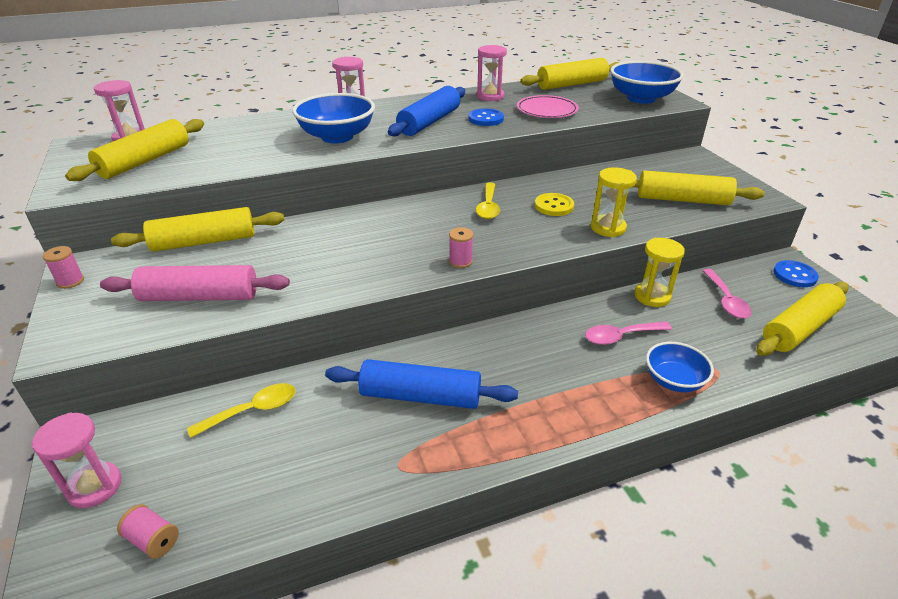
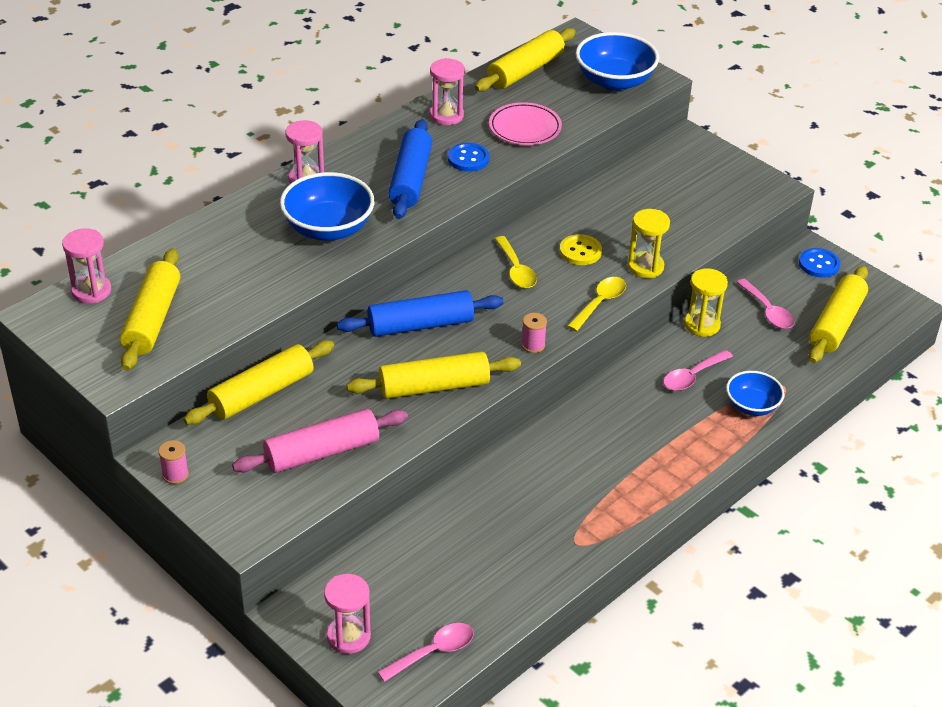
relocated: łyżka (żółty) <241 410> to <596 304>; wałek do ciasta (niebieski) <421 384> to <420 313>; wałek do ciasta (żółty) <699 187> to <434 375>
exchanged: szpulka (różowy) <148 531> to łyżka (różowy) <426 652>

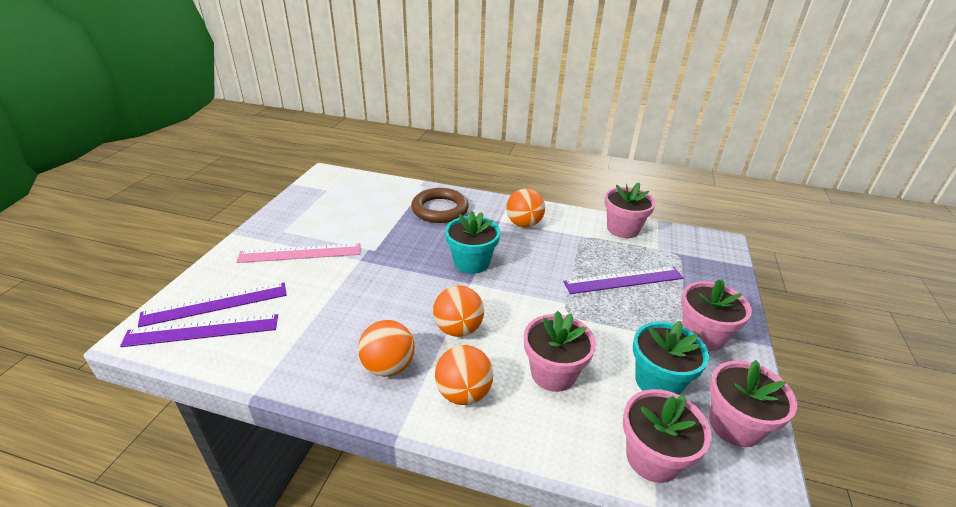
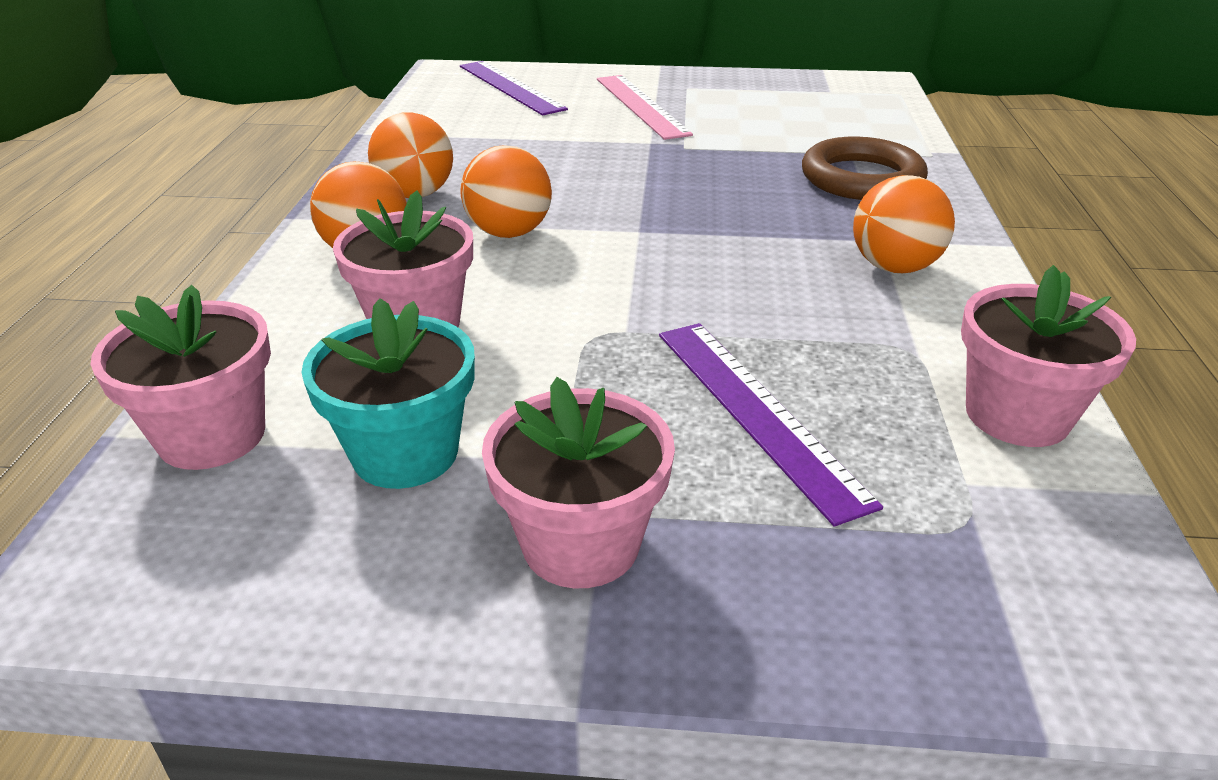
missing: linijka (fioletowy) <199 330>; doniczka (turkusowy) <473 242>; doniczka (różowy) <753 403>

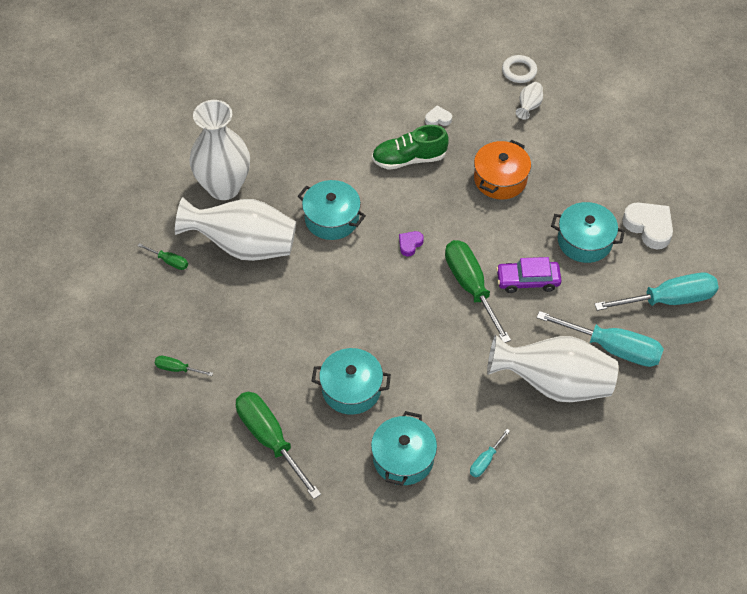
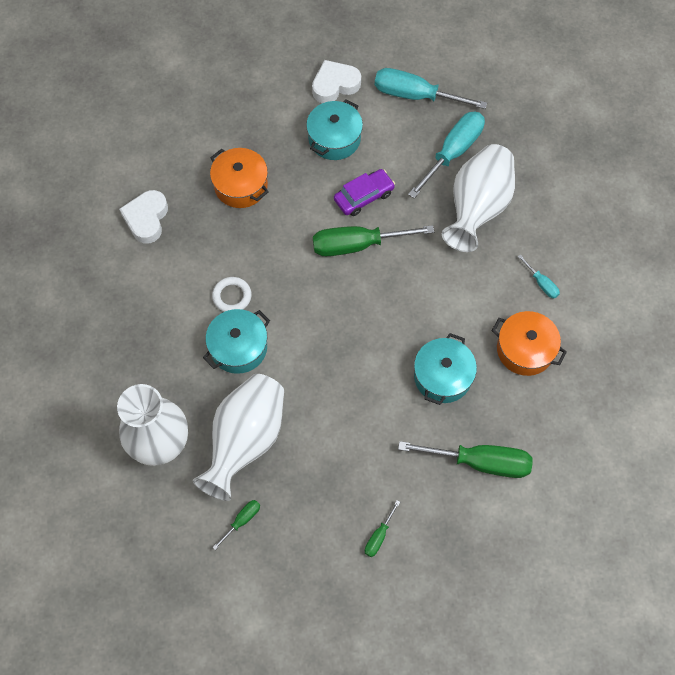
missing: but (zielony) <410 147>; serce (fioletowy) <411 243>; wazon (biały) <529 101>
relocated: pierścień (biały) <519 69> to <232 294>
colour: garnek (turkusowy) <404 448> to garnek (pomarańczowy) <529 343>
spun: śrubokręt (zielony) <278 445> = <465 459> 150 degrees counterclockwise; samochód (fioletowy) <529 275> = <364 192> 135 degrees counterclockwise; śrubokręt (turkusowy) <657 292> = <431 88> 75 degrees counterclockwise
size: serce (biały) <438 116> = <143 217> x1.91

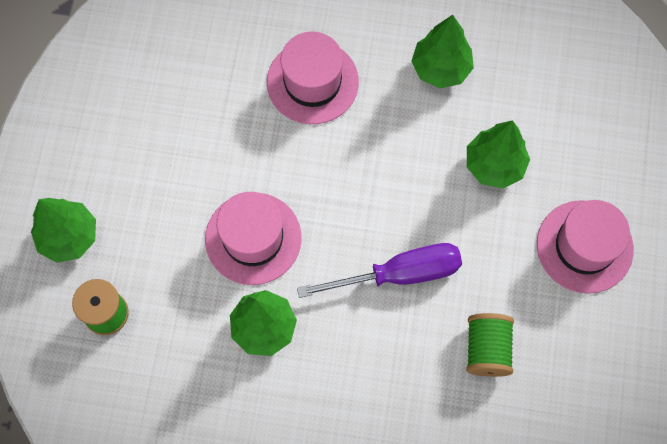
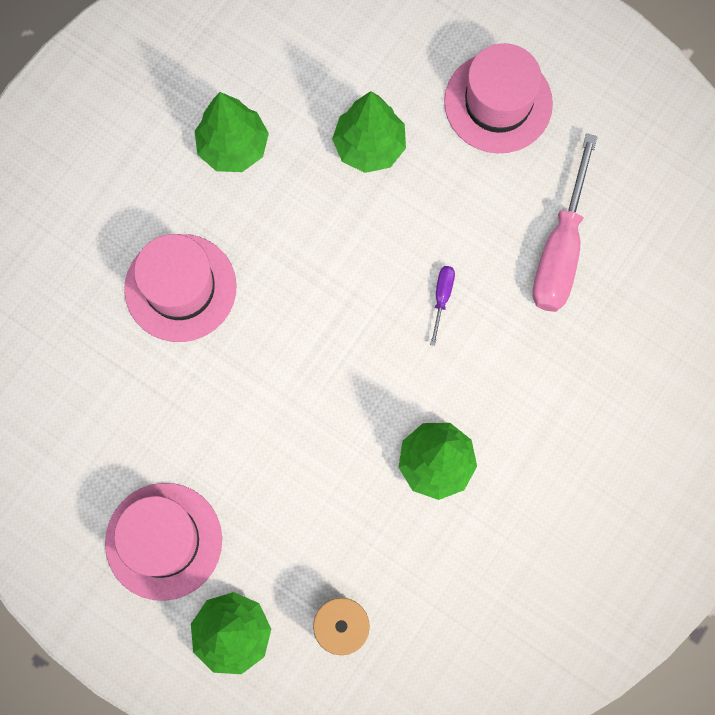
relocated: kapelusz (różowy) <253 238> to <163 542>
exchanged: szpulka (zielony) <490 345> to śrubokręt (różowy) <565 222>
size: śrubokręt (fioletowy) <379 270> = <442 306> x0.43

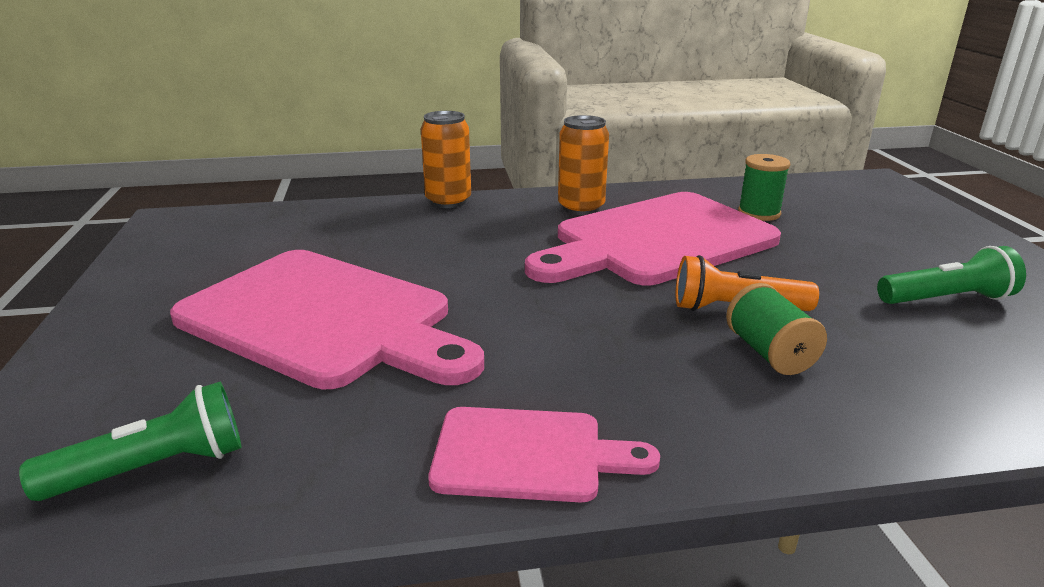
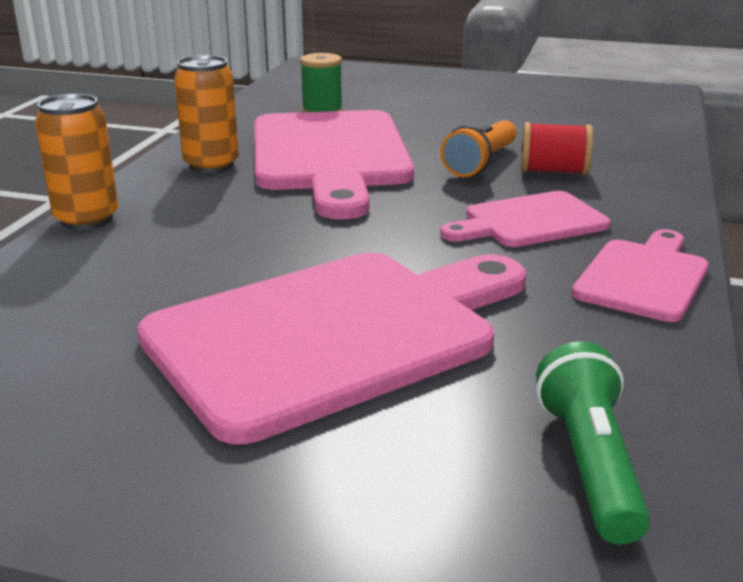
missing: latarka (zielony) <951 275>
appeared: deska do krojenia (różowy) <525 219>
colour: szpulka (zielony) <776 329> to szpulka (czerwony) <557 148>

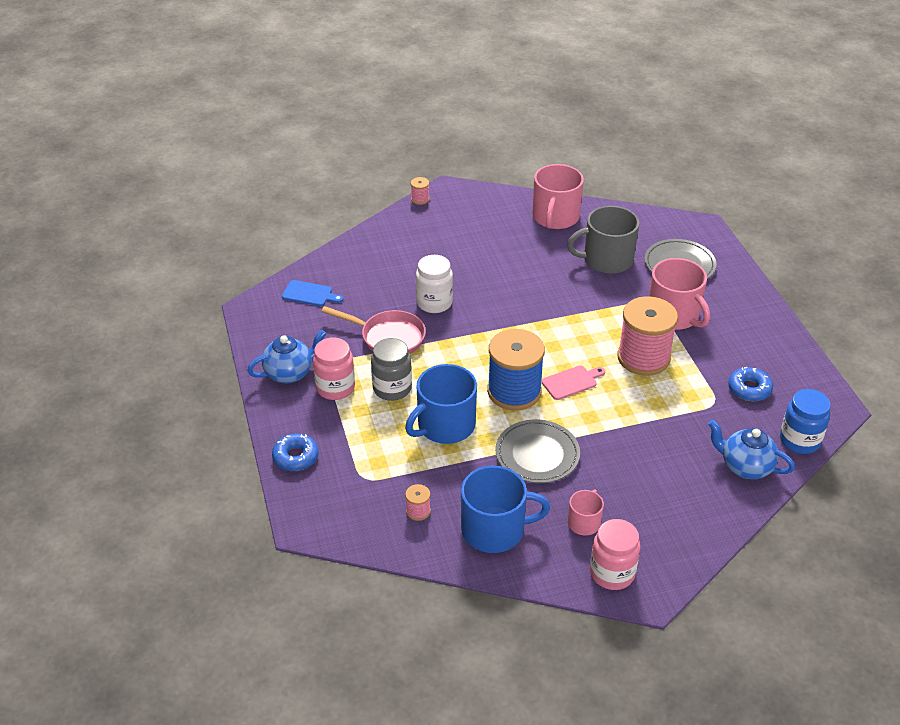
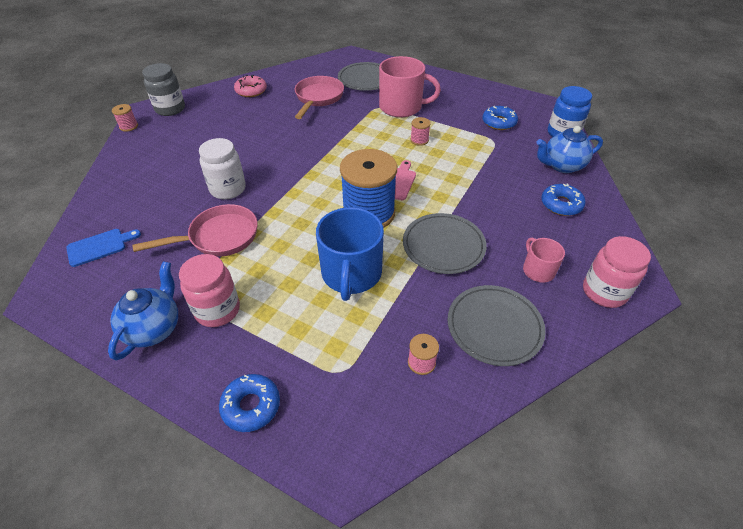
appeared: donut (niebieski) <563 200>
relocated: słoik (szary) <391 369> to <163 89>
exchanged: kubek (niebieski) <505 509> to talerz (szary) <497 325>; kubek (różowy) <558 196> to donut (różowy) <250 86>; kubek (szary) <603 240> to patelnia (różowy) <319 97>
size: szpulka (różowy) <647 336> = <420 131> x0.41

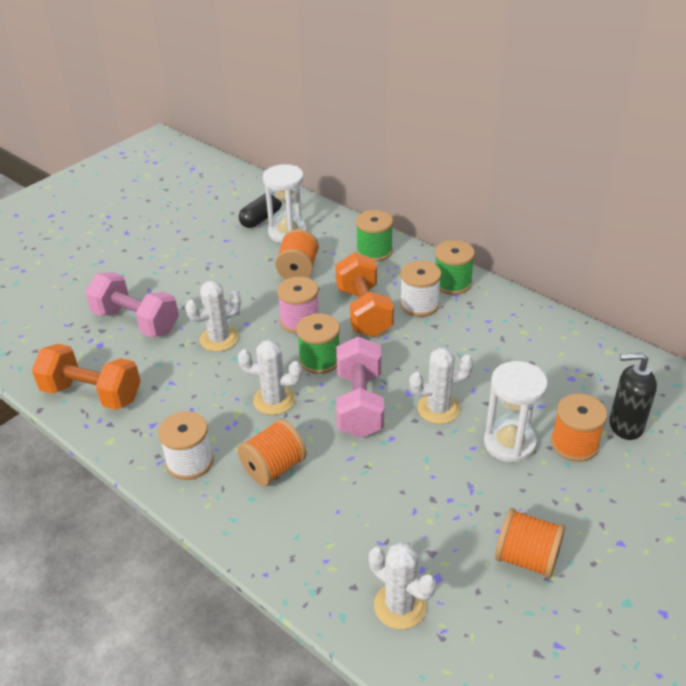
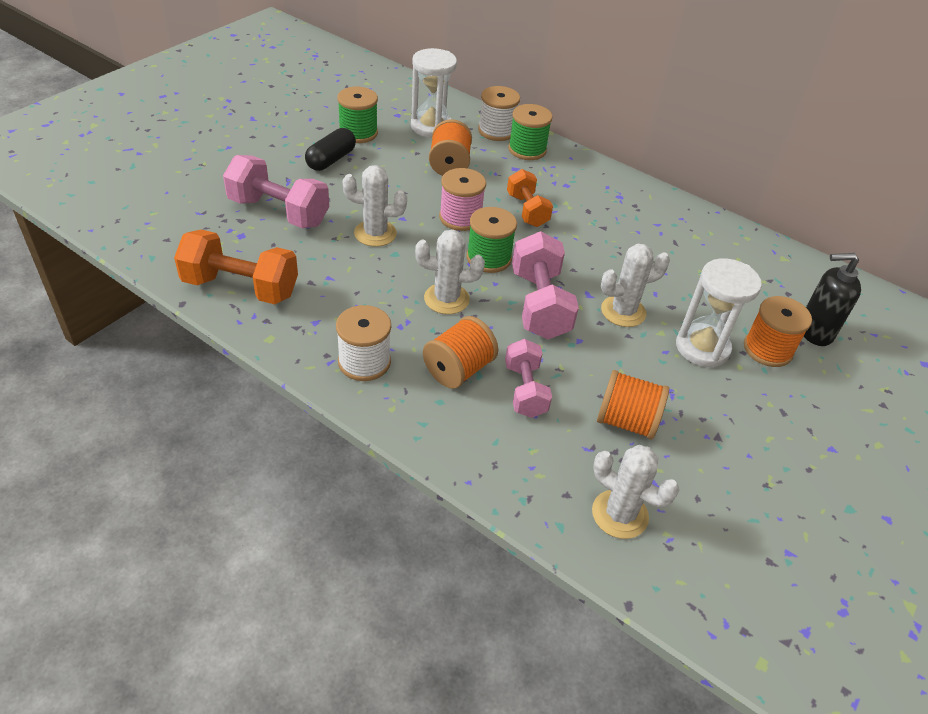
appeared: hantel (różowy) <528 378>
relocated: kapsułka (czarny) <260 210> to <330 149>; szpulka (biały) <420 289> to <499 113>; szpulka (zielony) <455 267> to <357 115>; szpulka (pomarańczowy) <530 543> to <633 405>
spun: kaktus (biały) <213 316> = <375 206> 45 degrees clockwise
size: hantel (pomarańczowy) <365 294> = <530 198> x0.64

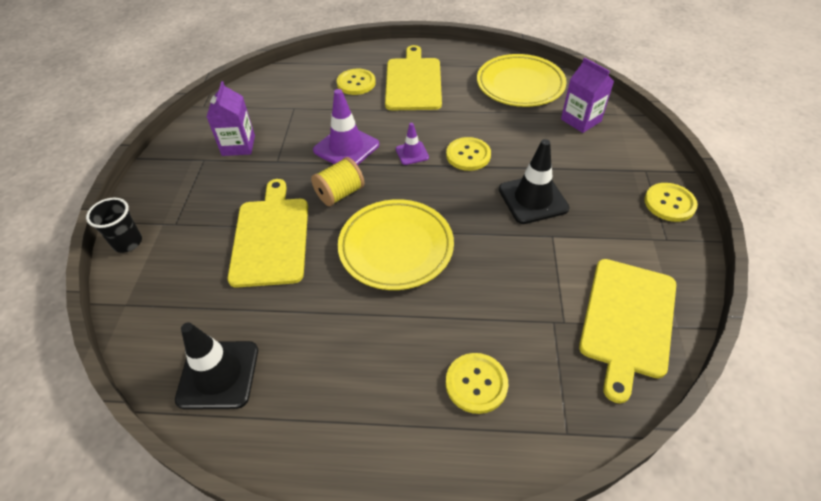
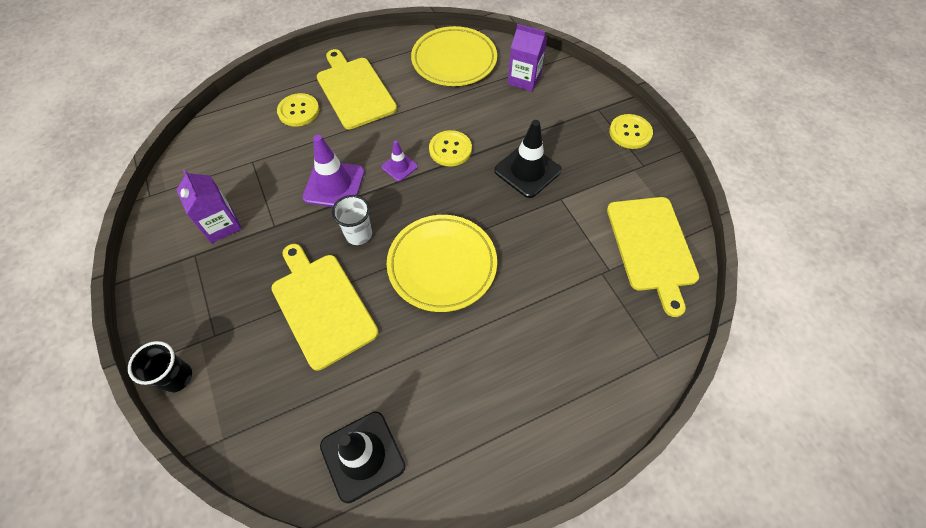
missing: guzik (żółty) <477 383>
exchanged: szpulka (żółty) <337 181> to szklanka (biały) <352 220>

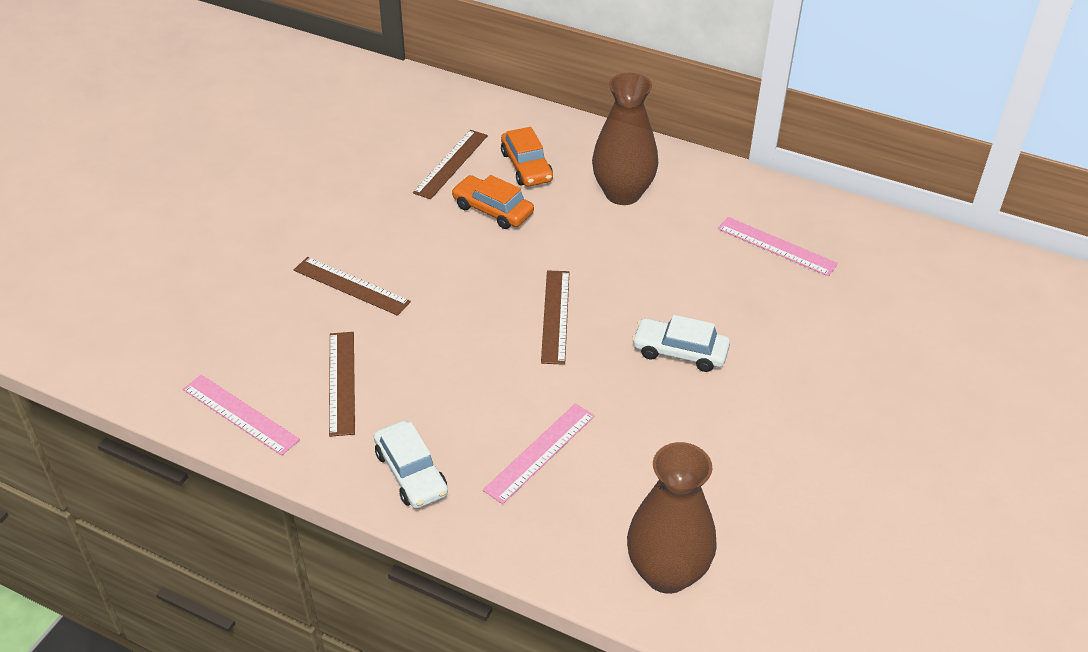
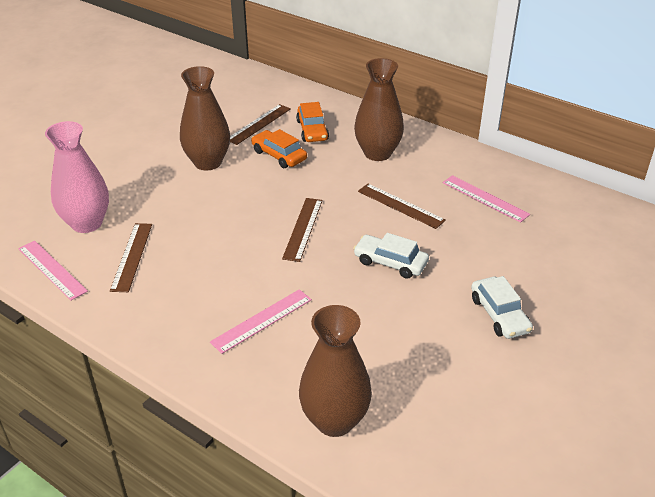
appeared: wazon (różowy) <77 177>; wazon (brązowy) <205 118>
relocated: linijka (brązowy) <352 286> to <402 206>; samochód (biały) <411 465> to <502 307>

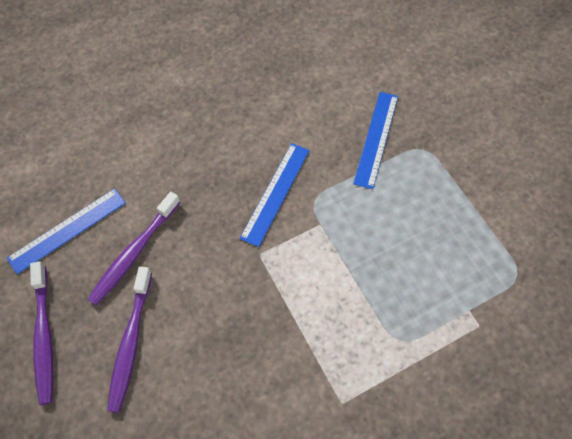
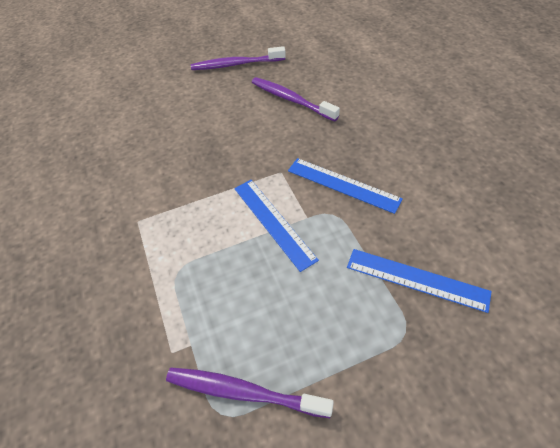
relocated: linijka (niebieski) <66 231> to <276 226>; szczoteczka do zębów (fioletowy) <129 340> to <250 392>

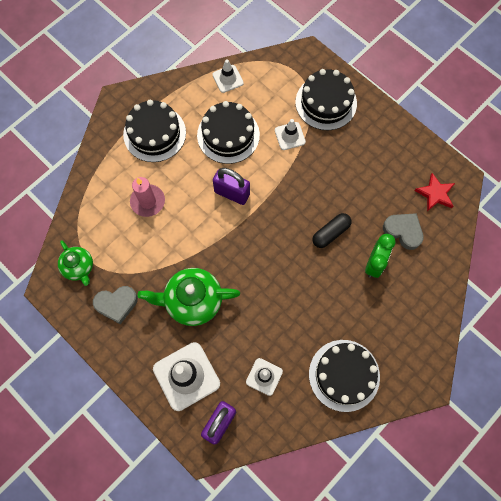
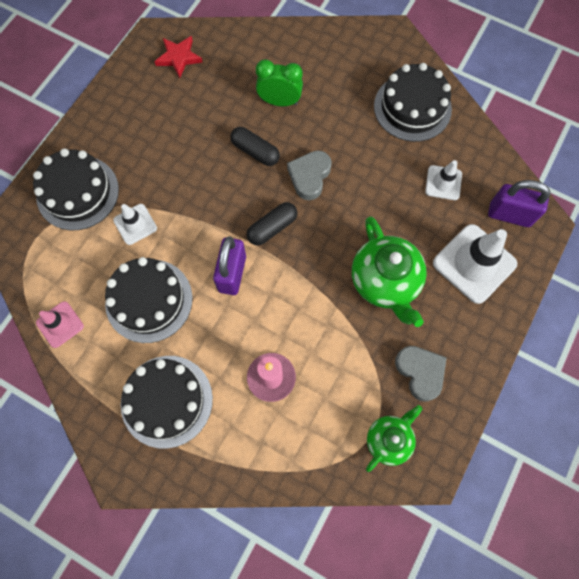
appeared: kapsułka (czarny) <272 223>
relocated: serce (szary) <403 231> to <309 175>
colour: pachołek (biały) <228 76> to pachołek (różowy) <60 324>

